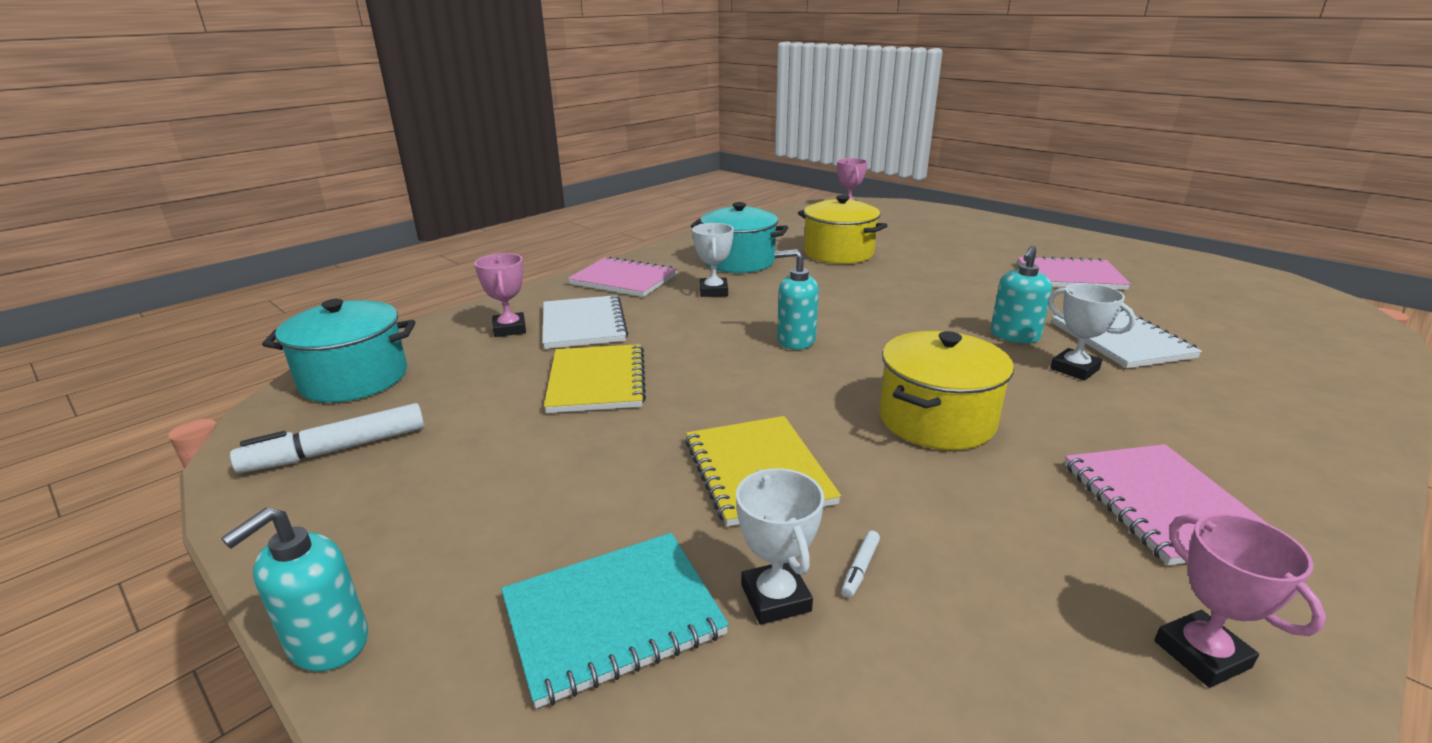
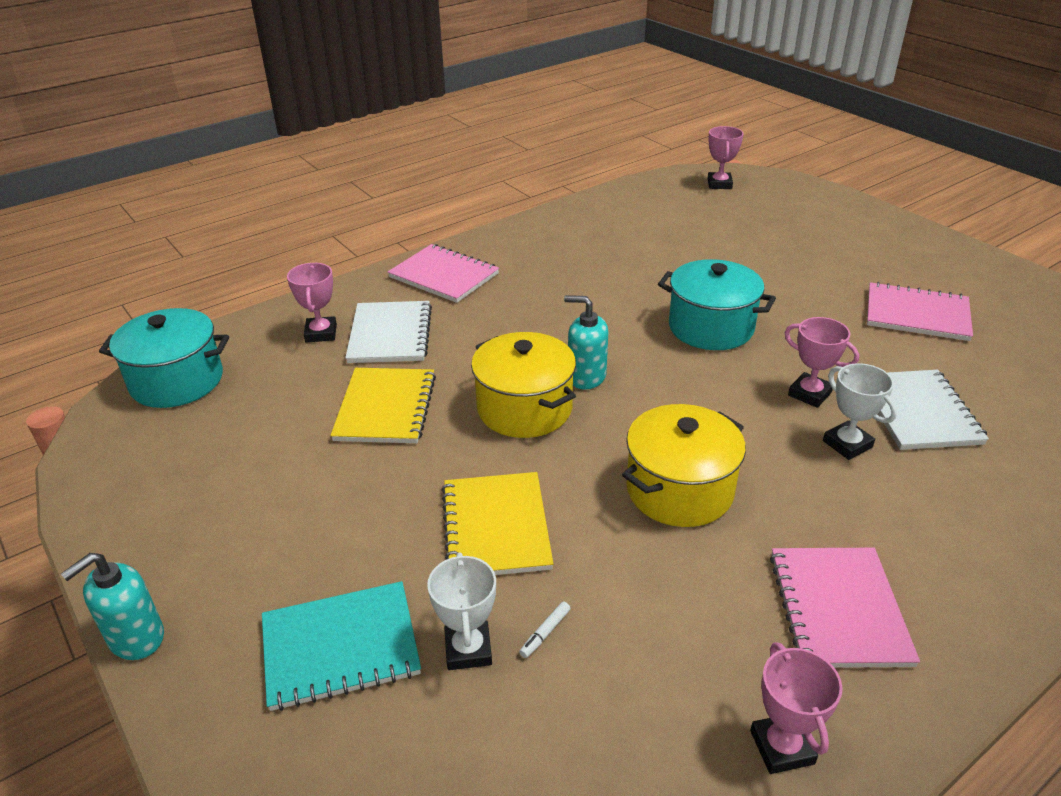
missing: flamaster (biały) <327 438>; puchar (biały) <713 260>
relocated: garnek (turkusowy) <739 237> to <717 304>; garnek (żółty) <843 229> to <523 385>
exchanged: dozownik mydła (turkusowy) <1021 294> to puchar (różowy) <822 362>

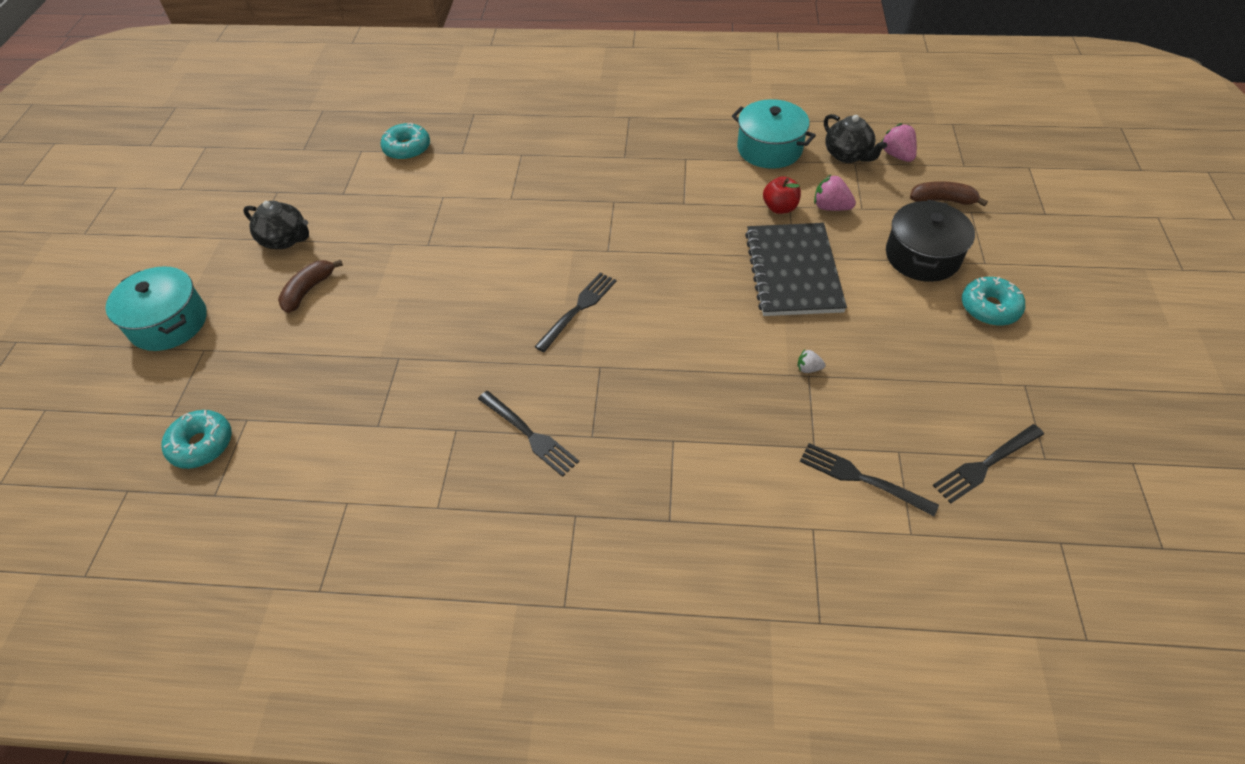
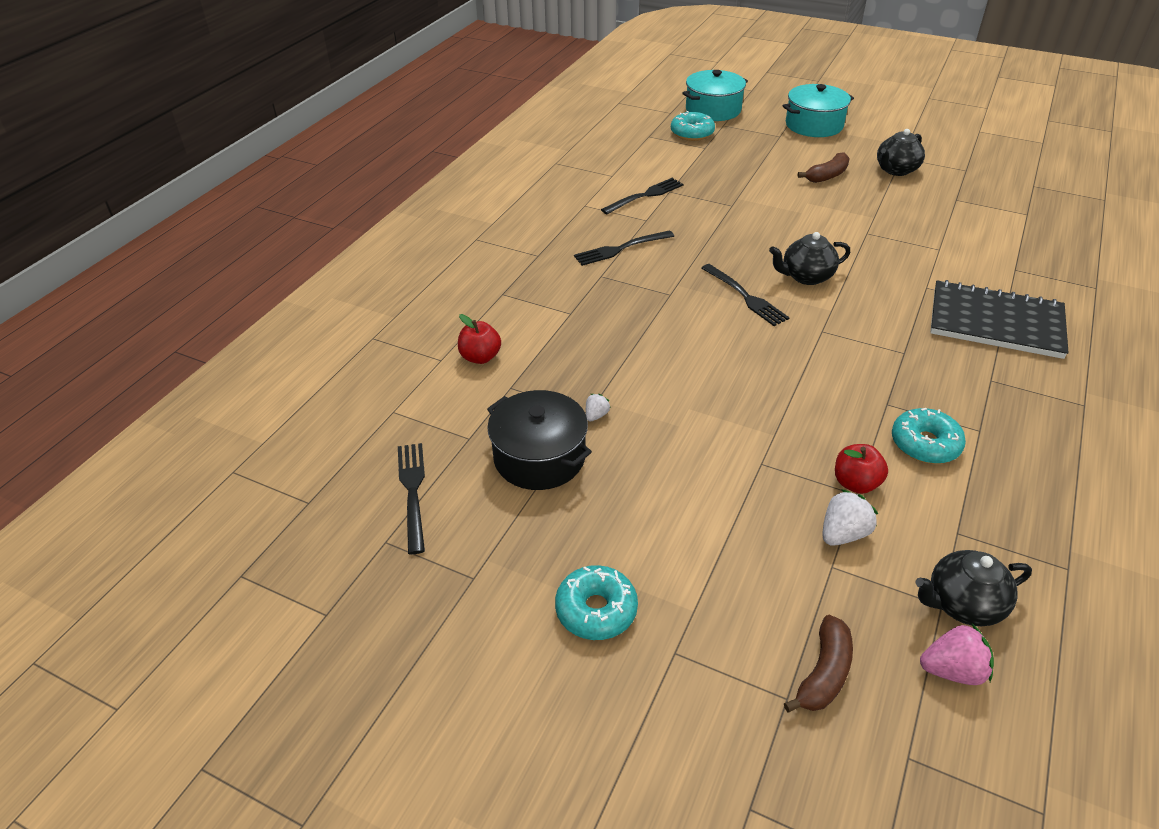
appeared: jabłko (czerwony) <479 339>; imbryk (czarny) <809 258>
relocated: donut (turkusowy) <405 141> to <929 436>; garnek (turkusowy) <774 134> to <715 95>; zeszyt (czarny) <796 269> to <999 319>; widelec (czarny) <869 479> to <642 196>; garnek (czarny) <930 241> to <539 440>
colour: truskawka (różowy) <835 193> to truskawka (biały) <850 517>
spun: banan (brązowy) <310 286> = <824 167> 90 degrees clockwise

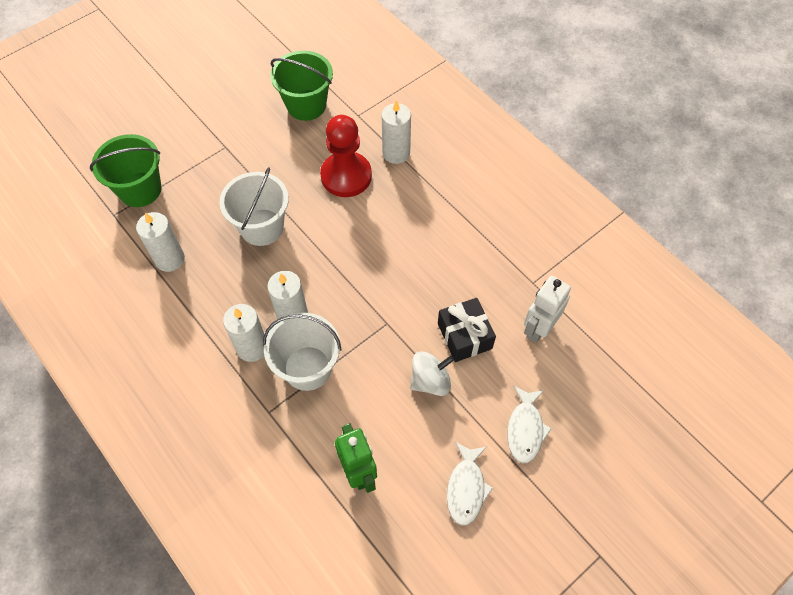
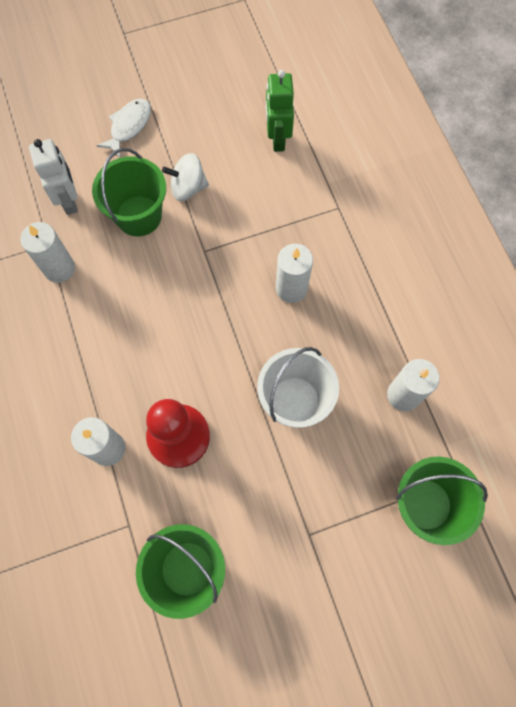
missing: wiadro (biały) <302 352>; ryba (biały) <470 484>
relocated: świeca (biały) <243 333> to <47 252>
exchanged: prezent (czarny) <467 330> to wiadro (zielony) <129 192>
spun: robot (biały) <547 309> = <53 177> 75 degrees counterclockwise

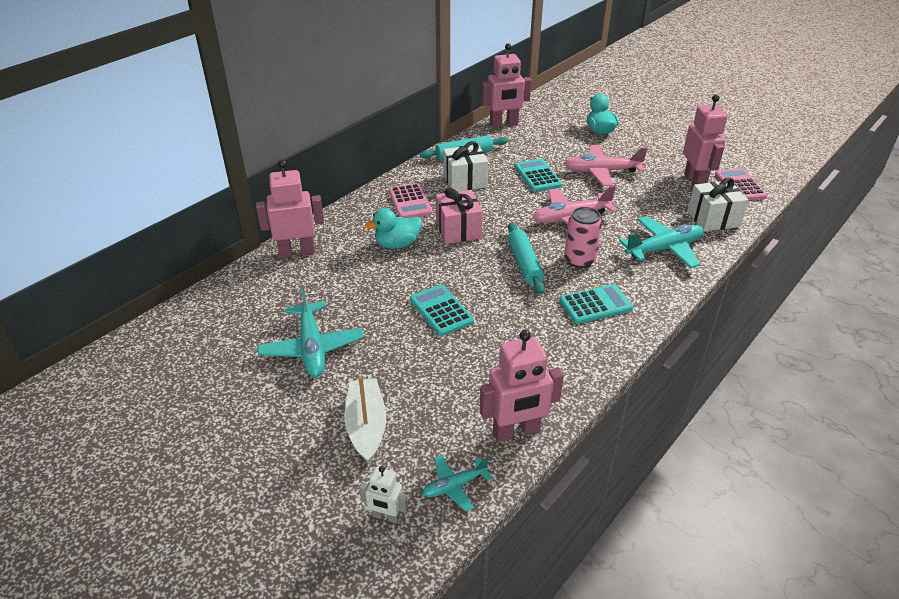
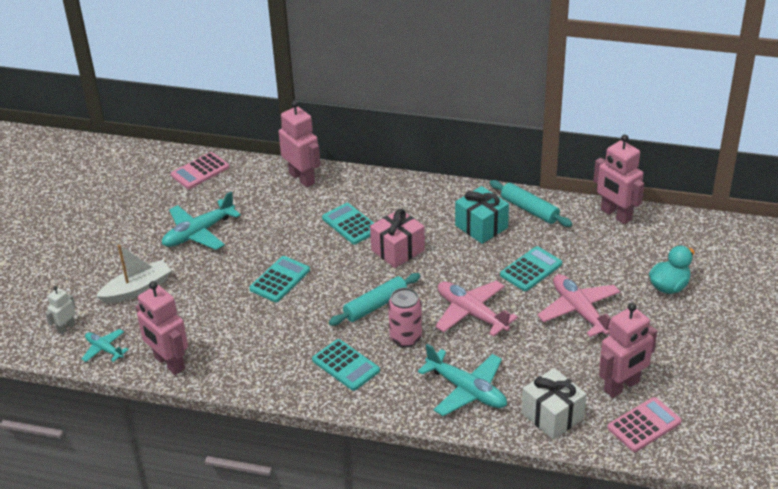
relocated: kalkulator (różowy) <411 200> to <200 170>
exchanged: kaczka (turkusowy) <393 228> to kalkulator (turkusowy) <348 224>
colour: prezent (biały) <465 166> to prezent (turkusowy) <482 215>
spun: robot (biały) <383 495> = <60 310> 45 degrees clockwise

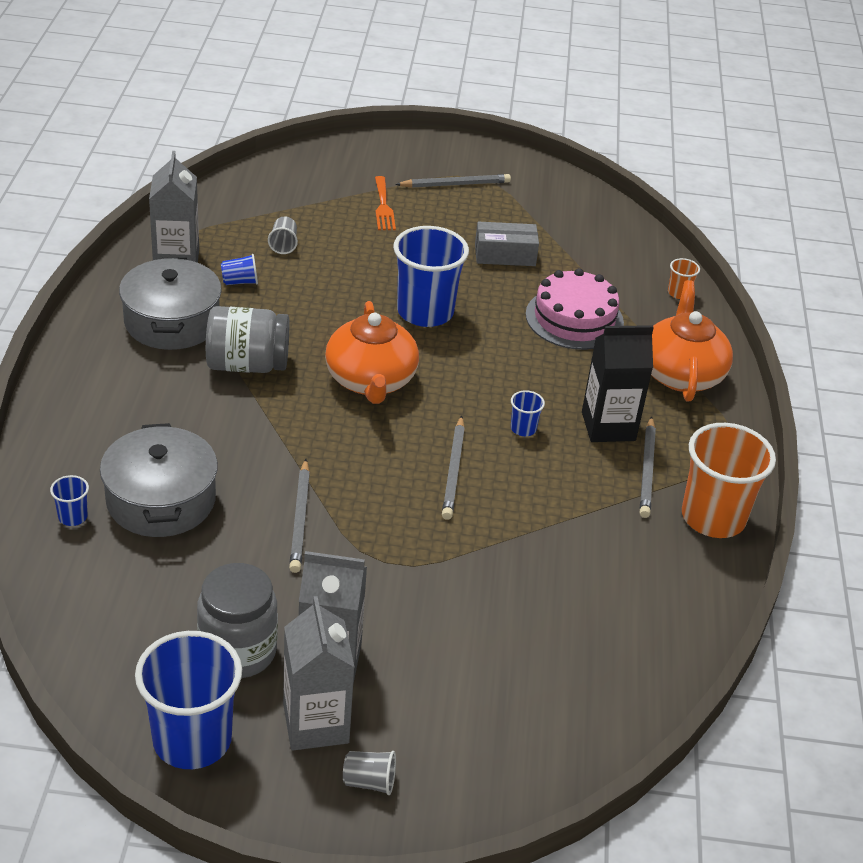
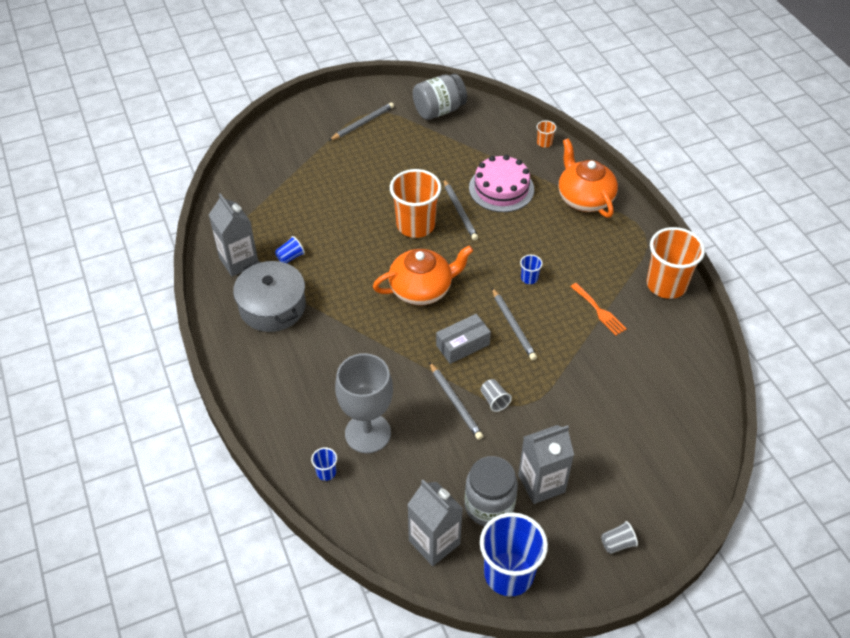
missing: karton mleka (czarny) <618 383>
relocated: słoik (szary) <247 339> to <440 97>; szklanka (szary) <283 235> to <496 395>; karton mleka (szary) <319 673> to <435 523>; widelec (pomarańczowy) <385 203> to <598 309>; pudełko (szary) <507 244> to <463 339>; ołówek (szary) <648 467> to <460 209>
exchanged: garnek (szary) <159 480> to kielich (szary) <364 403>
colour: szklanka (niebieski) <431 276> to szklanka (pomarańczowy) <415 203>
spun: imbryk (pomarańczowy) <372 352> = <423 275> 75 degrees counterclockwise

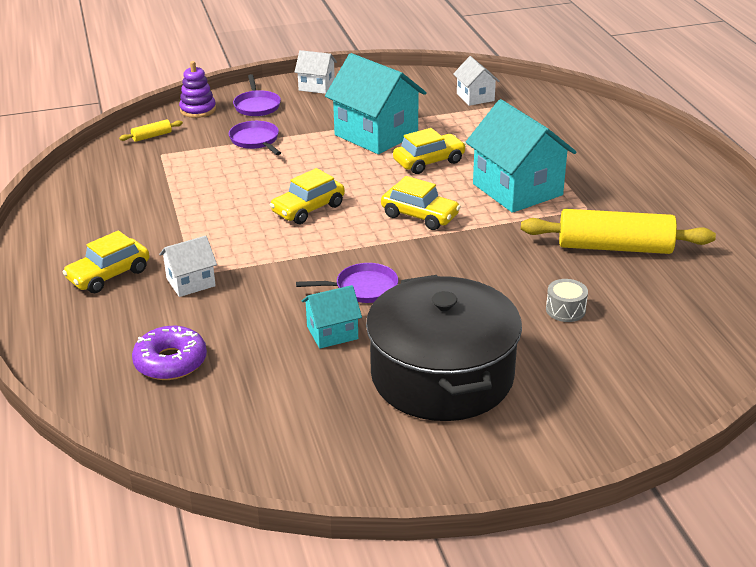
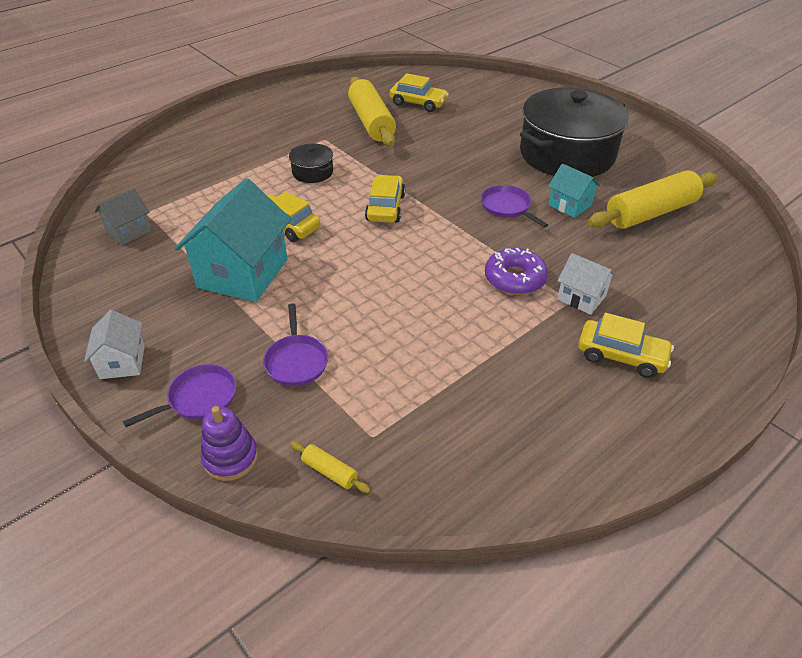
missing: bęben (szary) <567 300>
appeared: wałek do ciasta (żółty) <653 199>
relocated: donut (fioletowy) <169 353> to <516 271>; samochód (żółty) <307 196> to <419 92>
exchanged: domek (turkusowy) <521 156> to garnek (czarny) <311 163>
colour: domek (biały) <476 81> to domek (szary) <123 216>
spun: patelnia (fioletowy) <255 138> = <295 344> 45 degrees counterclockwise

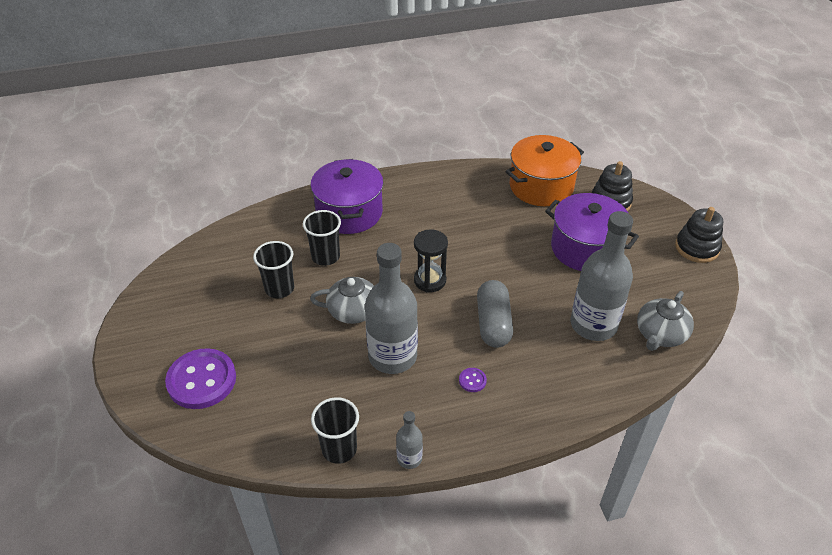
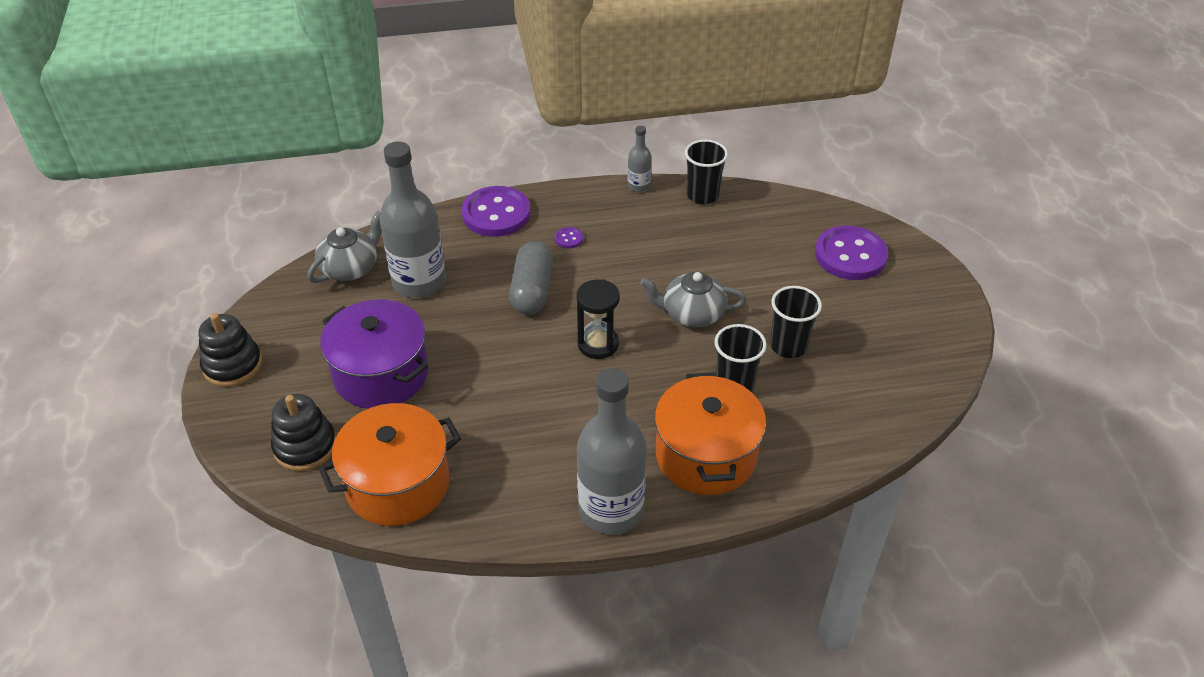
appeared: guzik (fioletowy) <496 211>
relocated: butelka (szary) <391 308> to <612 451>
colour: garnek (fioletowy) <346 196> to garnek (pomarańczowy) <710 433>

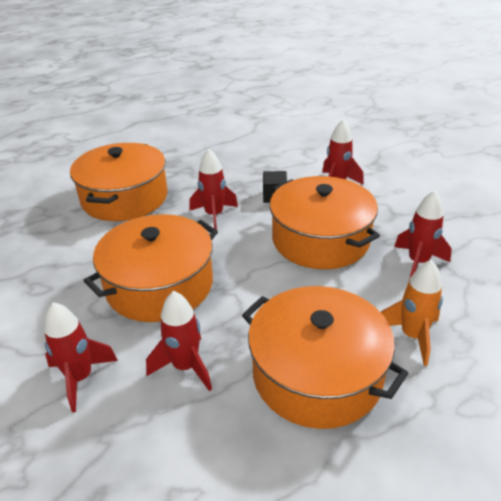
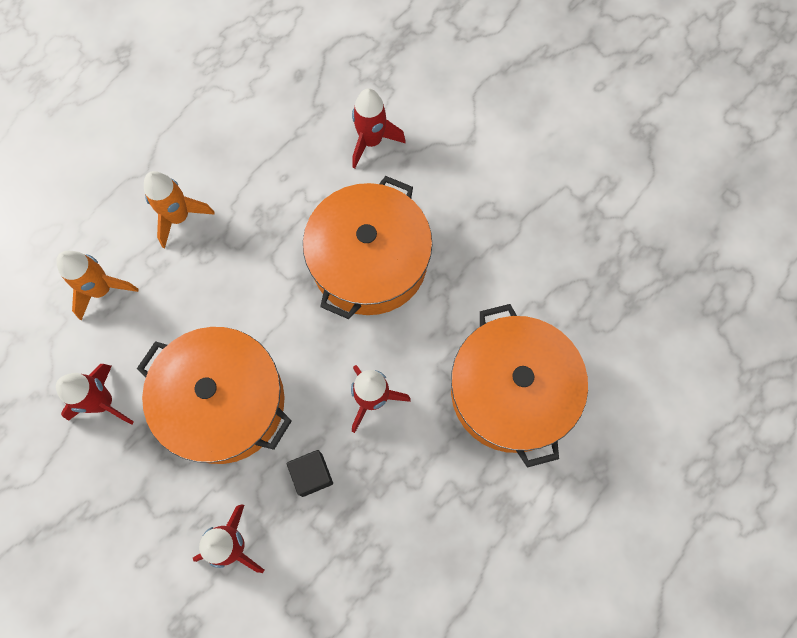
missing: rakieta (czerwony) <179 341>
exchanged: garnek (pomarańczowy) <325 357> to rakieta (pomarańczowy) <179 209>

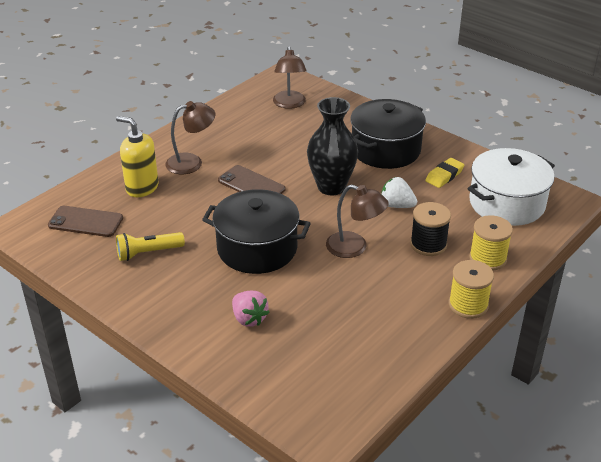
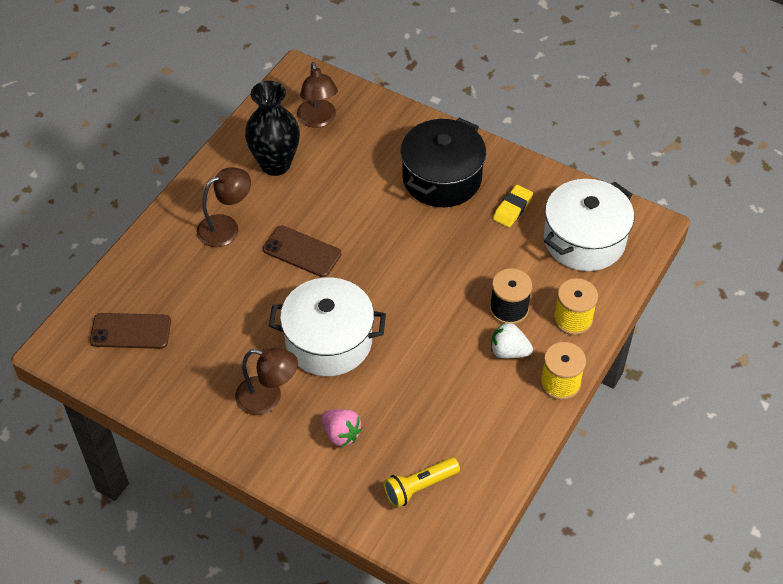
missing: dozownik mydła (żółty) <137 156>
relocated: latarka (żółty) <150 246> to <421 482>; wazon (czarny) <332 146> to <272 128>; lampka (brązowy) <357 221> to <266 381>; truskawka (biały) <399 192> to <512 340>
colour: garnek (czarny) <256 231> to garnek (biały) <327 326>

